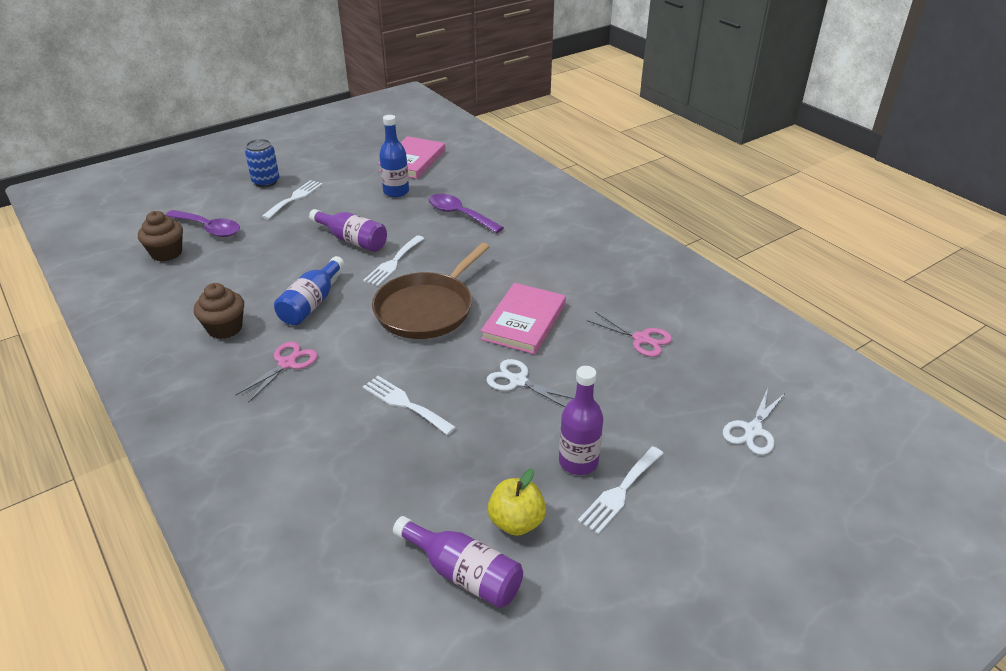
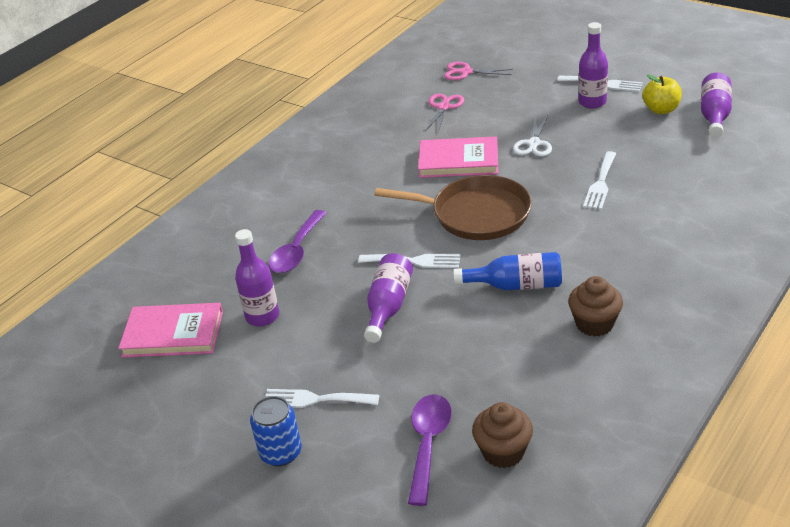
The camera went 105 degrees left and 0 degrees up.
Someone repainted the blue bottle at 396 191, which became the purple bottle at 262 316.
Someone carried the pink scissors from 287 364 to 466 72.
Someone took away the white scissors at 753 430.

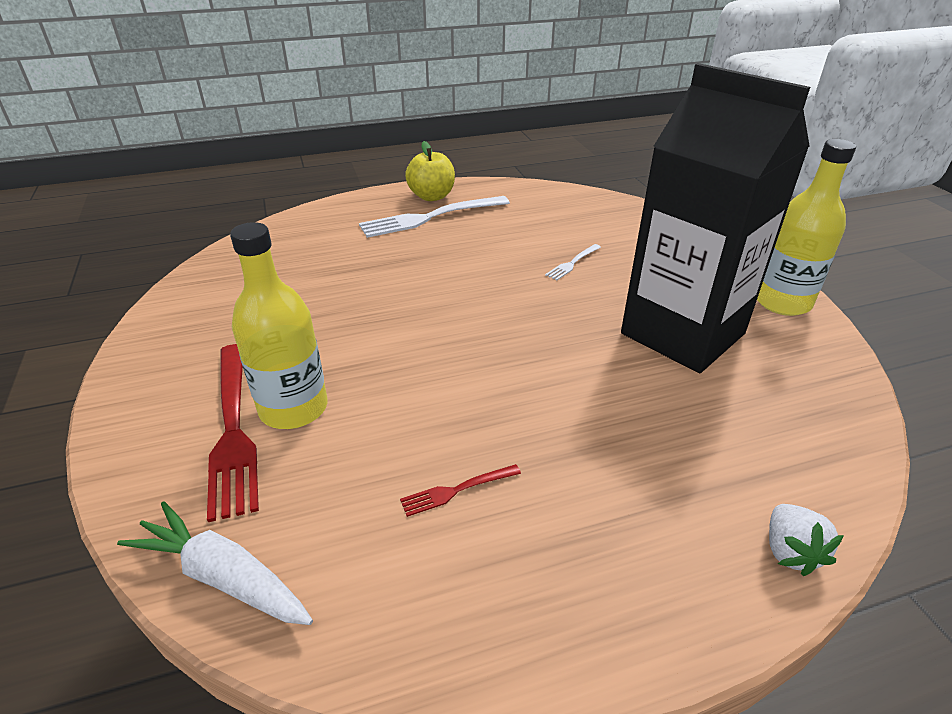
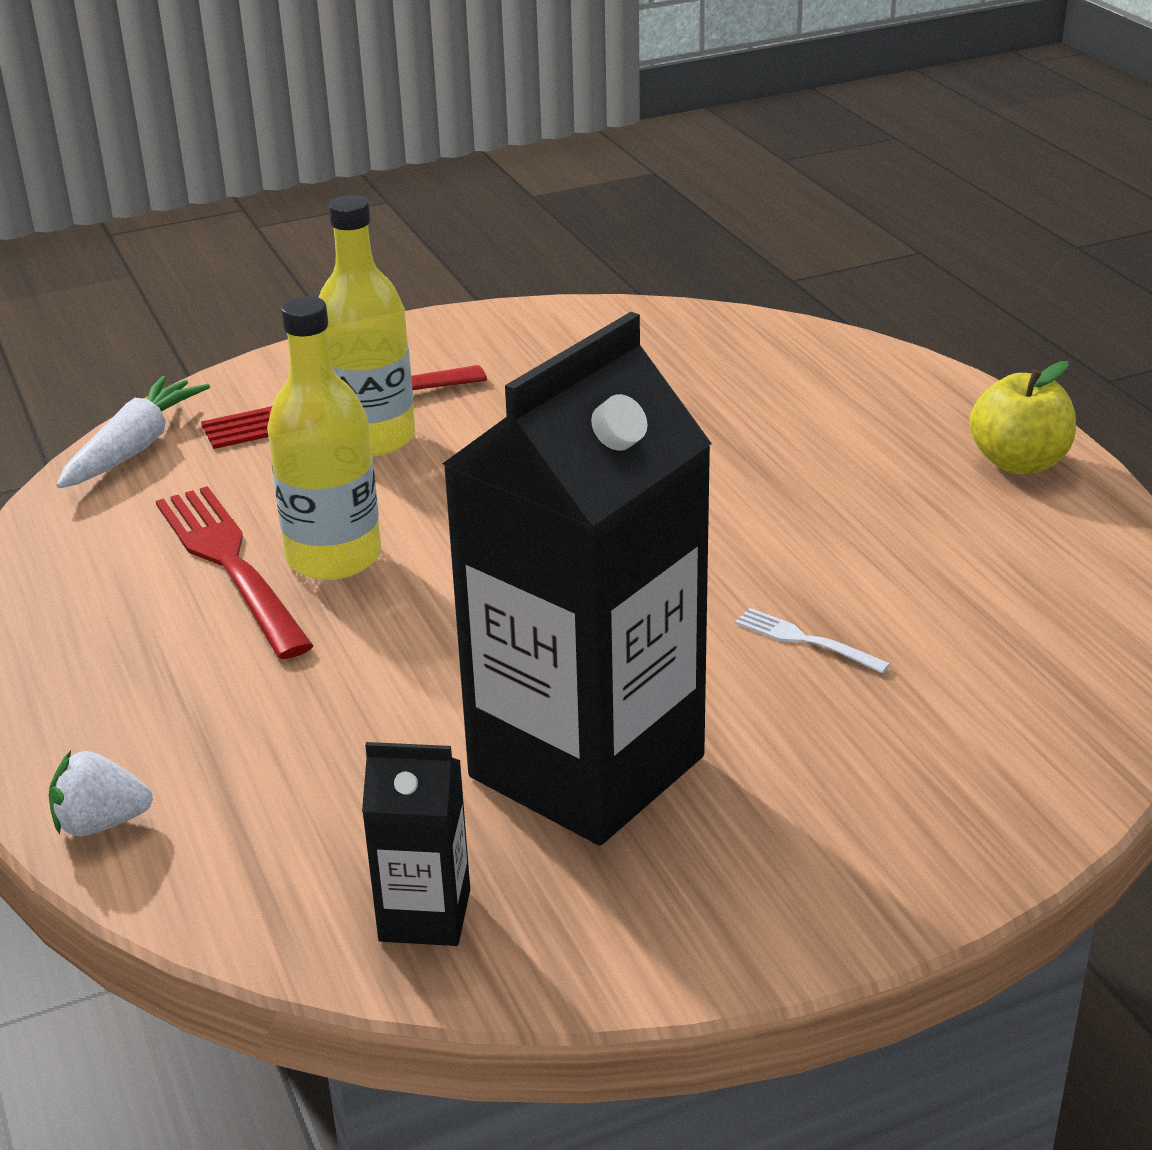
The camera went 85 degrees right and 5 degrees down.
Someone scaled the red fork at 456 490 by 2.15.
Someone carried the yellow bottle from 782 302 to 333 557.
Someone put down the black carton at 425 915.
Someone took away the white fork at 429 218.

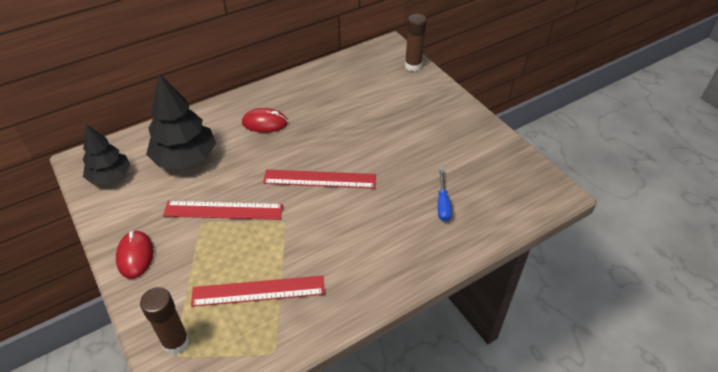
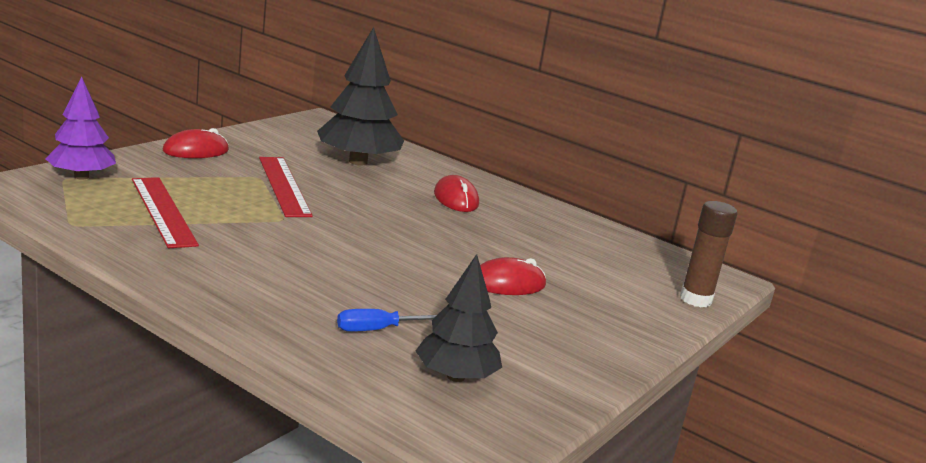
The camera went 65 degrees right and 25 degrees down.
Someone swapped the brown glue stick at 176 342 for the purple tree at 81 176.
Someone carried the black tree from 110 176 to 456 377.
Someone put down the red mouse at 507 283.
Someone took away the red ruler at 319 179.

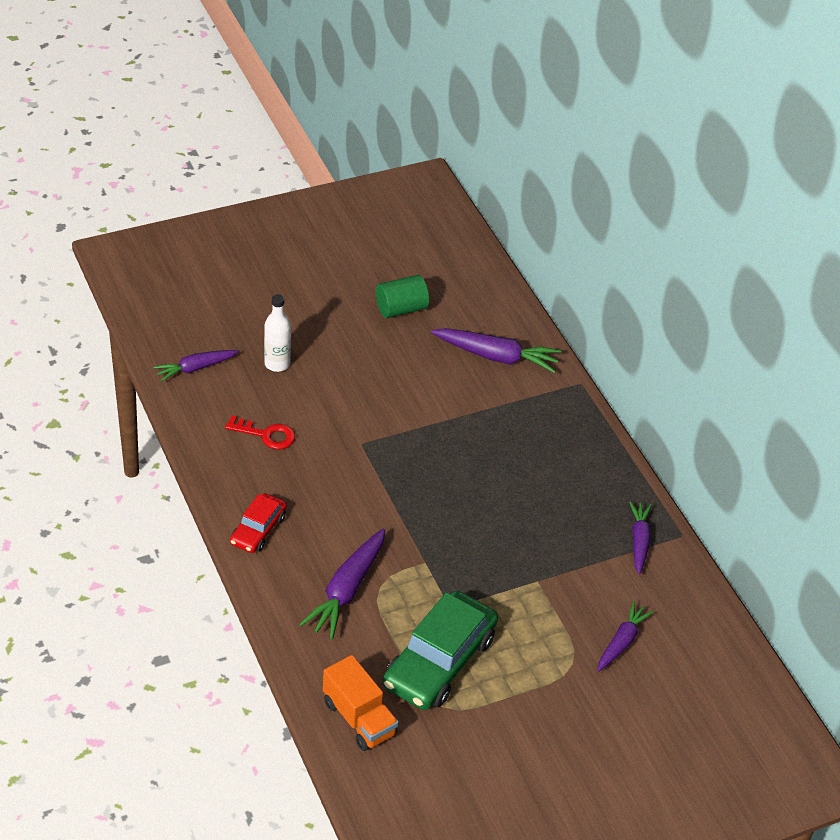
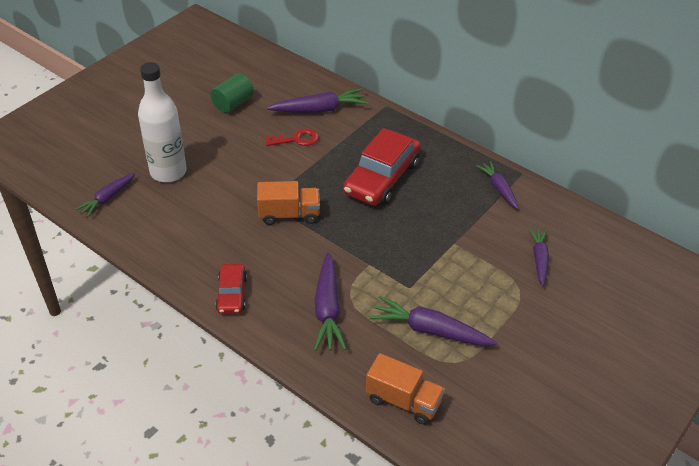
The camera went 25 degrees left and 0 degrees up.
Someone scaled the white bottle at 277 364 by 1.75.
Someone put down the orange truck at 289 214.
Someone carried the red key from 266 435 to 296 139.
Someone put down the red car at 381 178.
Someone swapped the green car at 439 661 for the purple carrot at 430 330.

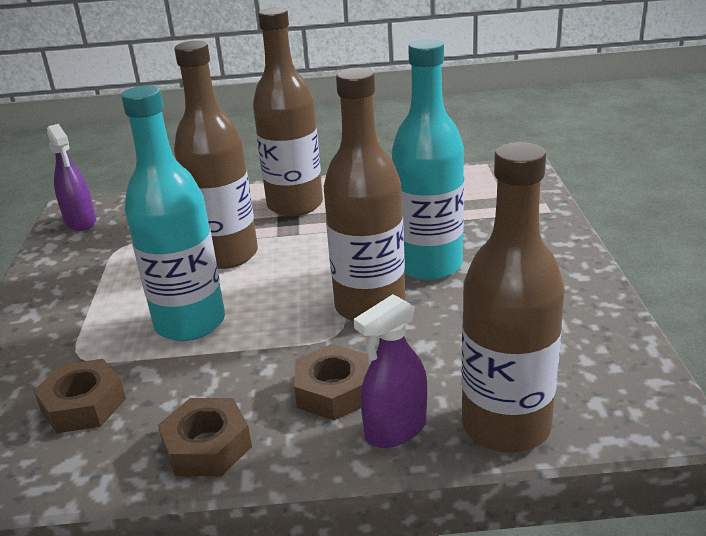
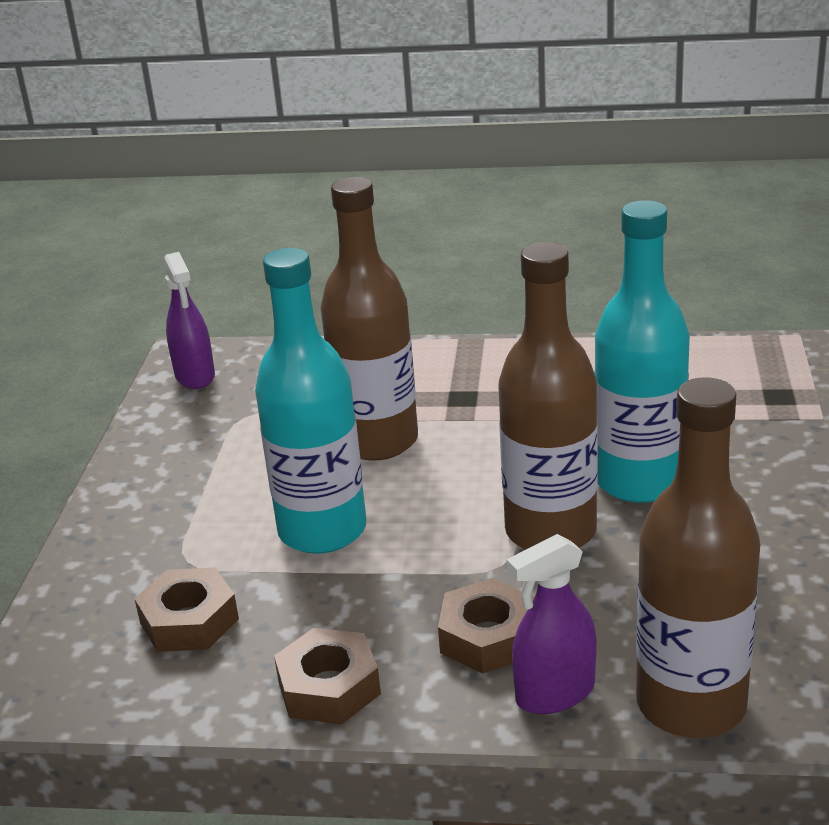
The camera went 10 degrees right and 0 degrees up.
Someone took away the brown bottle at 295 205.

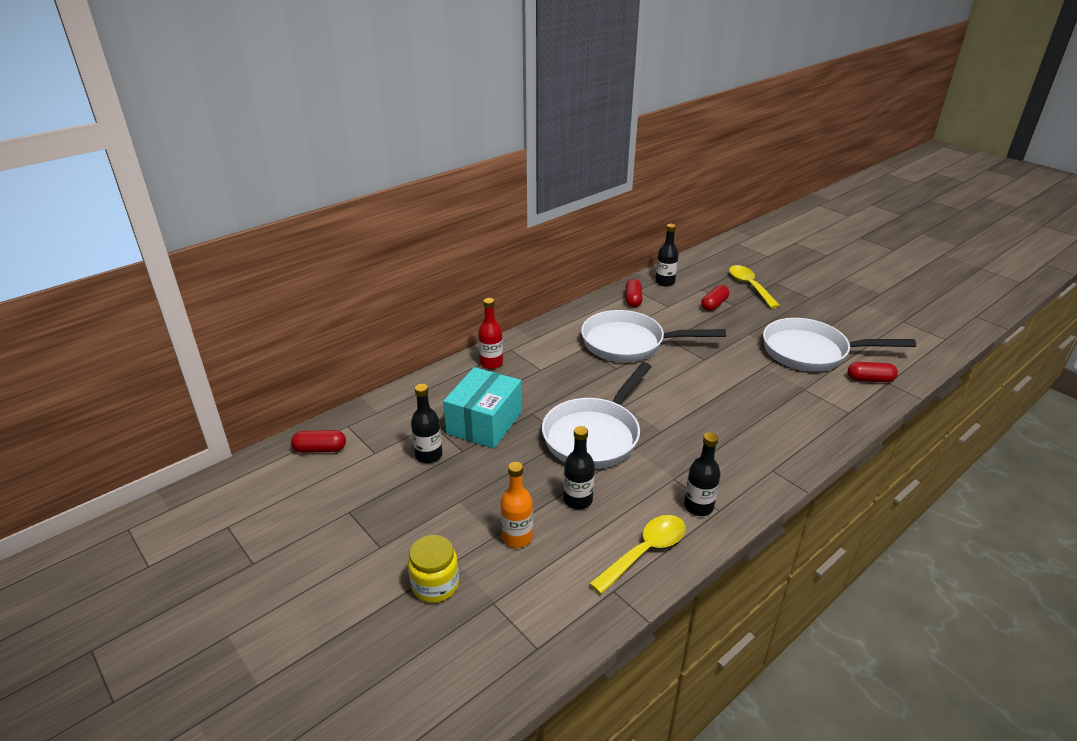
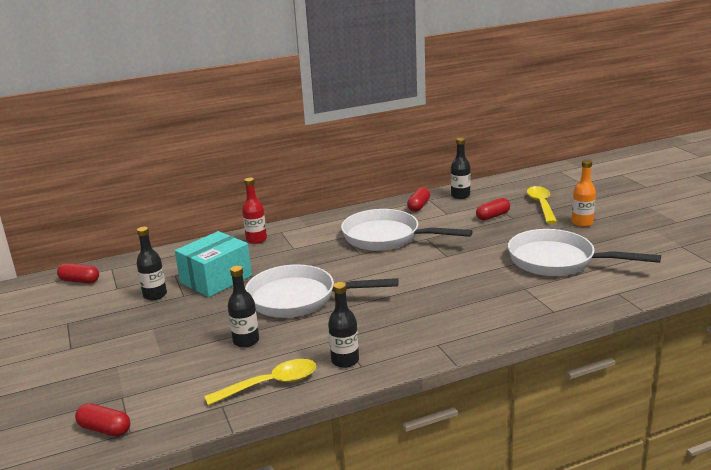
The camera went 20 degrees right and 10 degrees down.
Someone carried the red capsule from 870 379 to 105 429.
Someone rotated the white pan at 595 435 by 45 degrees clockwise.
Someone carried the orange bottle from 517 537 to 582 223.
Someone took away the yellow jar at 435 585.

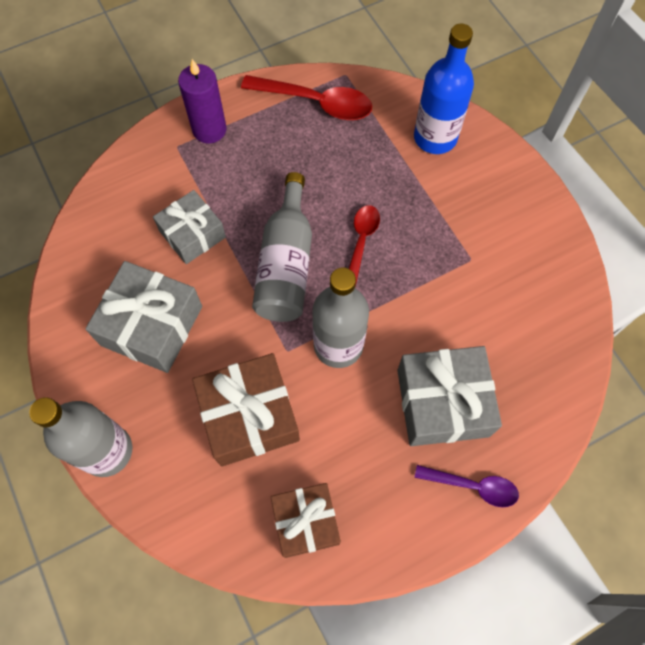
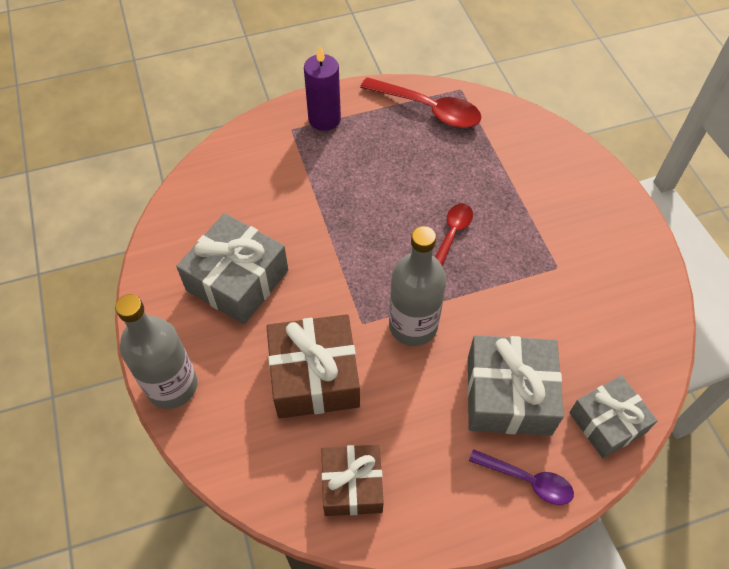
The camera went 10 degrees right and 10 degrees down.
Someone carried the grey gift from 192 234 to 607 422.
Someone took away the grey bottle at 286 264.
Someone took away the blue bottle at 435 137.

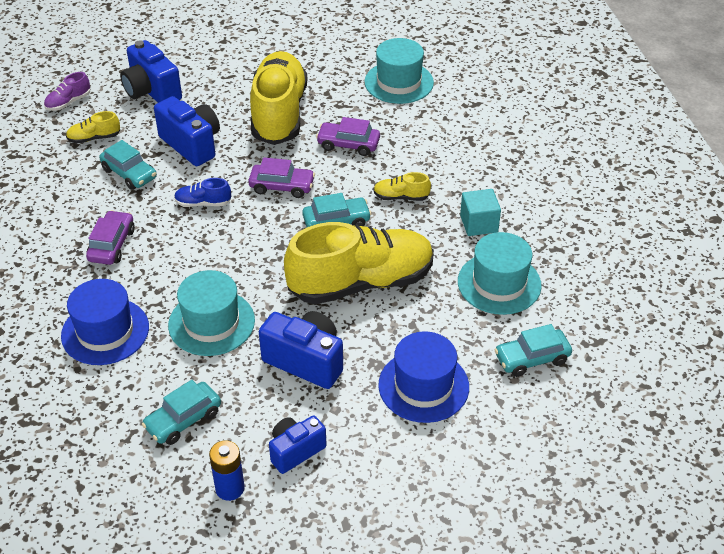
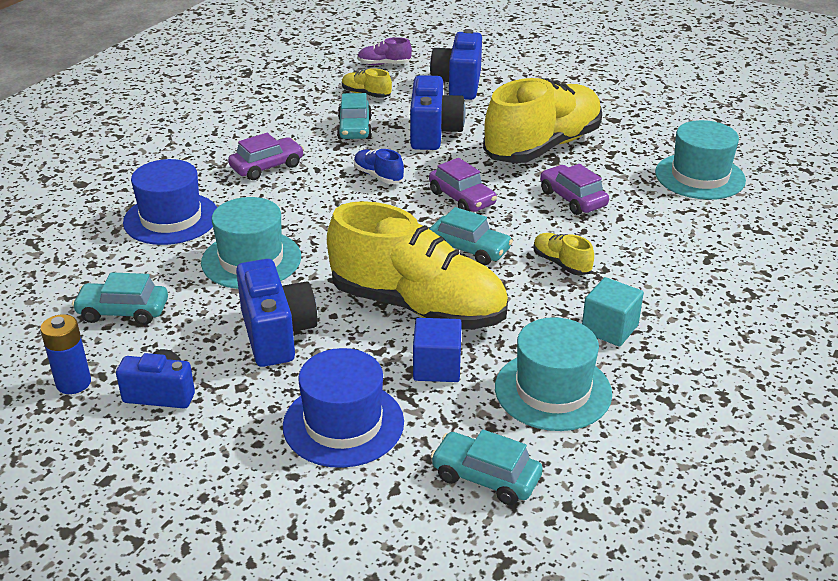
The camera went 45 degrees right and 10 degrees down.
Someone put down the blue cube at 437 367.

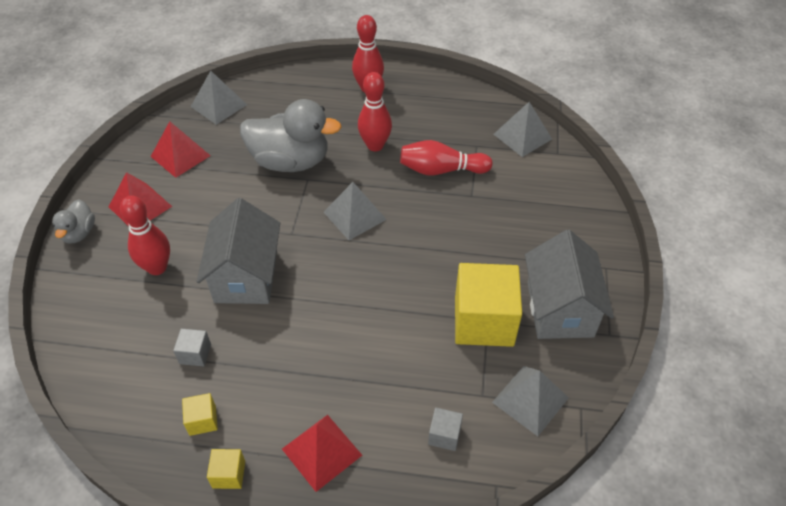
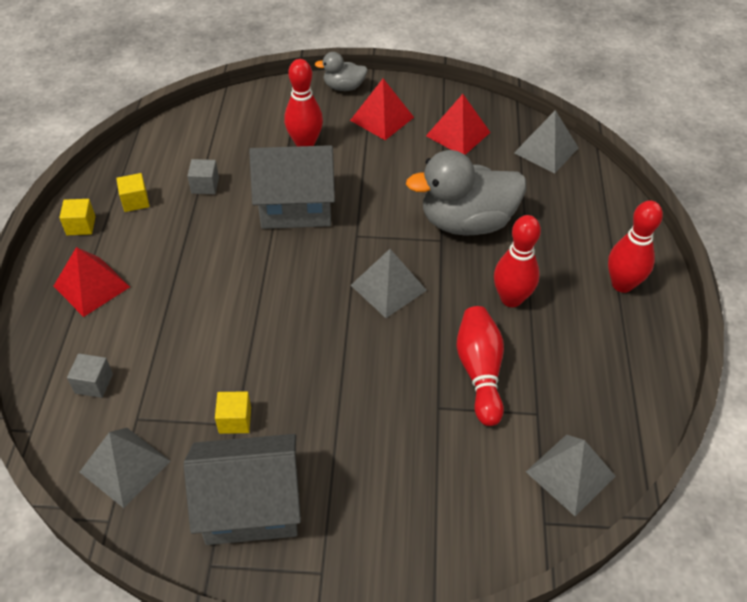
The camera went 85 degrees right and 0 degrees up.
Someone scaled the yellow cube at 483 321 by 0.44.
Someone rotated the grey duck at 290 161 by 75 degrees clockwise.

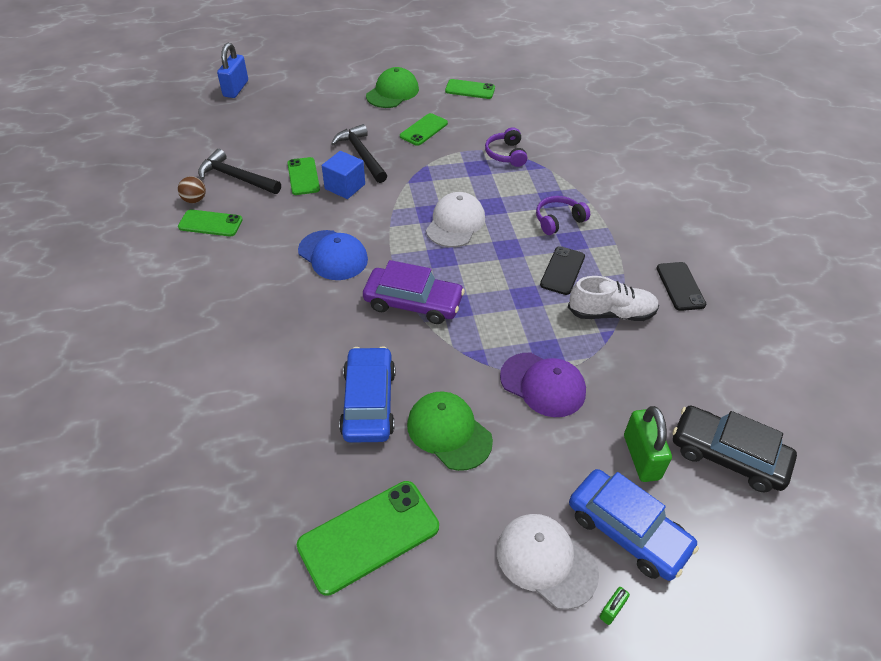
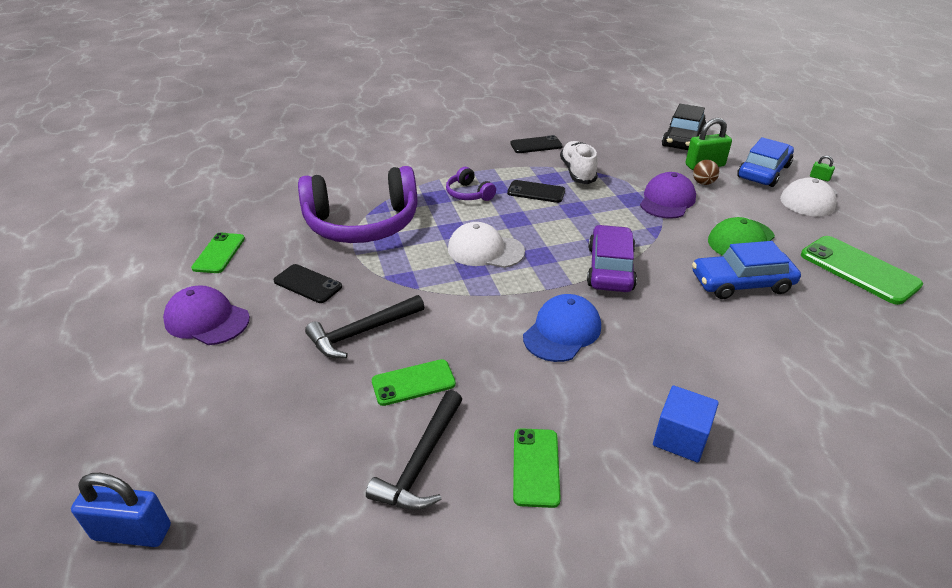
The camera went 95 degrees left and 10 degrees down.
Someone repainted the green cap at 392 92, which became the purple cap at 207 320.
Someone repainted the green phone at 424 130, which became the black phone at 308 284.
Someone scaled the purple headphones at 506 154 by 2.31.
Someone carried the blue cube from 345 186 to 680 438.
Someone carried the brown ball from 195 200 to 703 183.

